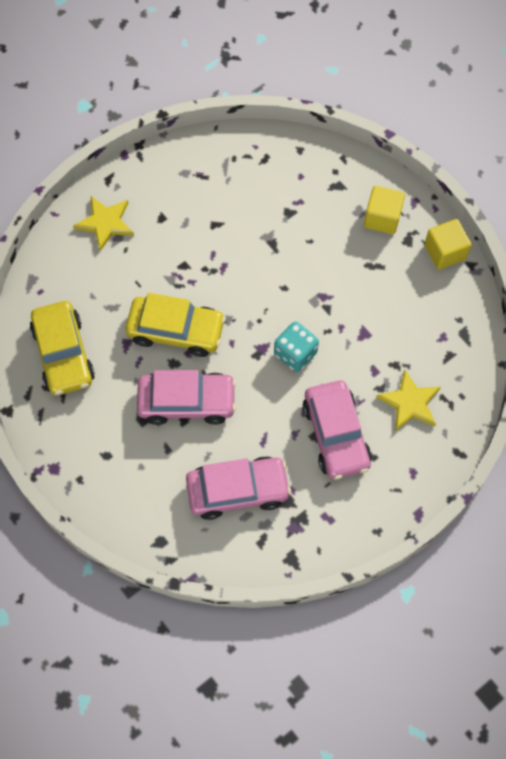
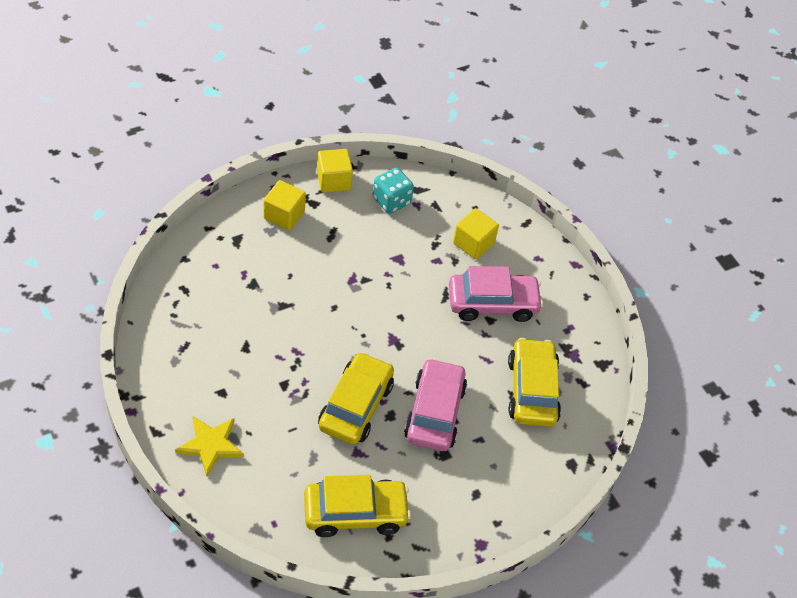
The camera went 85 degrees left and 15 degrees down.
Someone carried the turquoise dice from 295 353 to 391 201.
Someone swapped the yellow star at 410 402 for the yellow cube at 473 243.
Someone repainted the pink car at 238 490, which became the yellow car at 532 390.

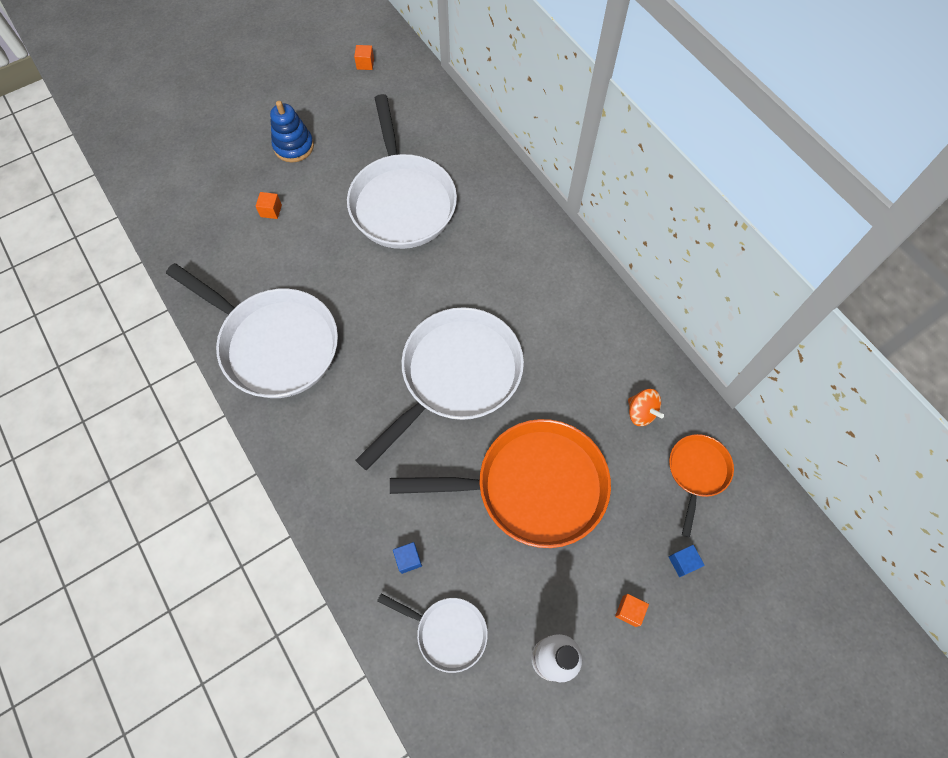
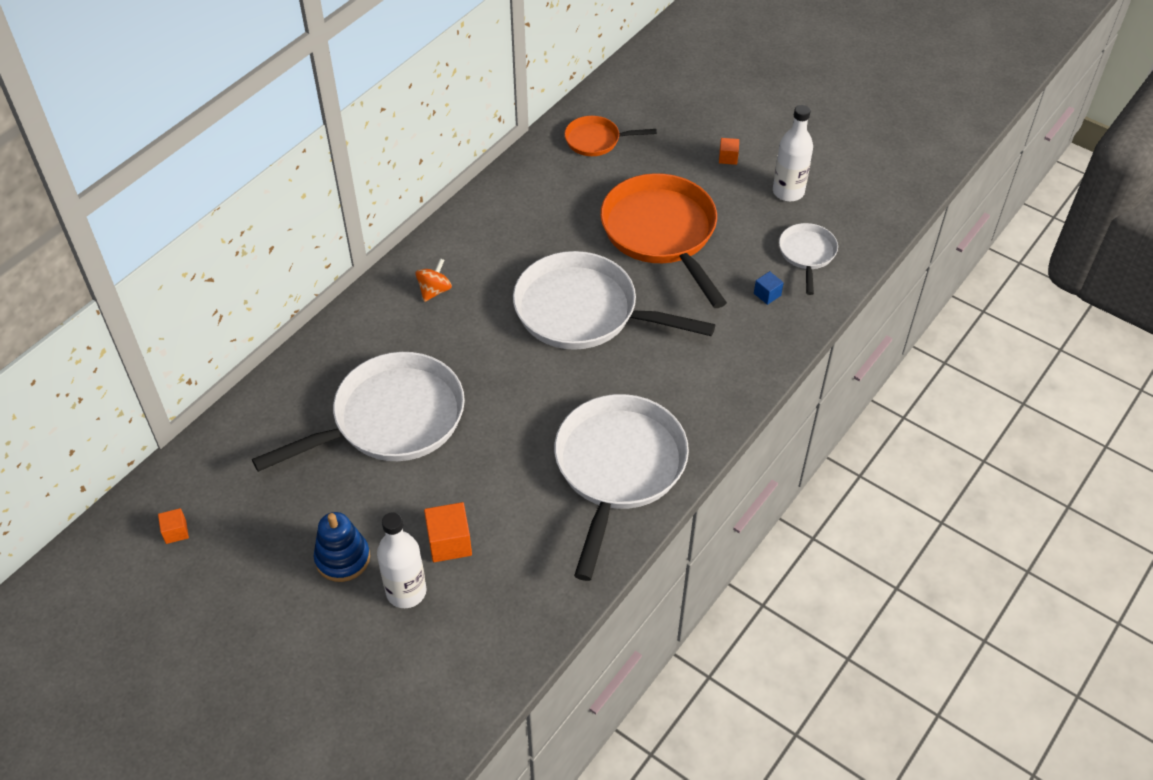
The camera went 110 degrees left and 15 degrees down.
Someone put down the white bottle at 406 592.
Someone carried the orange spinning top from 641 412 to 434 290.
Someone scaled the orange cube at 271 211 by 1.73.
Someone took away the blue cube at 683 562.

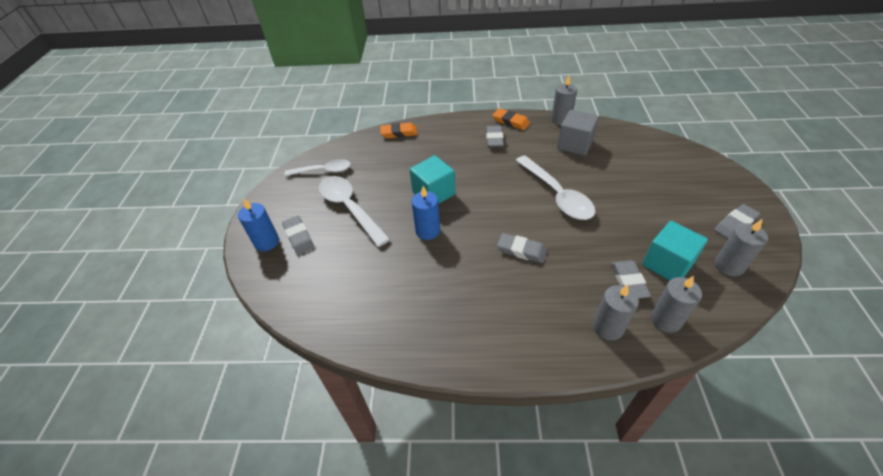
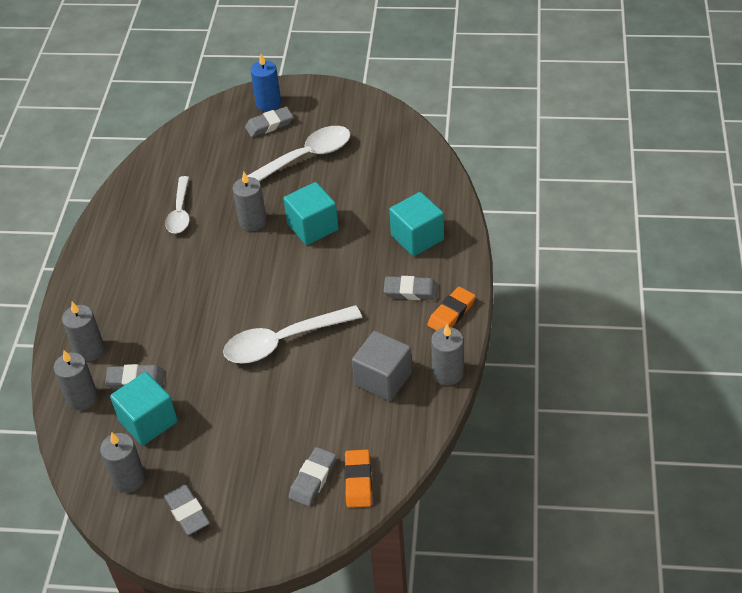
The camera went 95 degrees right and 0 degrees up.
Someone carried the white spoon from 323 171 to 180 212.
Someone repainted the blue candle at 428 231, which became the grey candle at 252 221.
Someone carried the grey eraser from 521 250 to 313 479.
Someone carried the orange eraser from 399 133 to 358 481.
Someone put down the turquoise cube at 417 237.

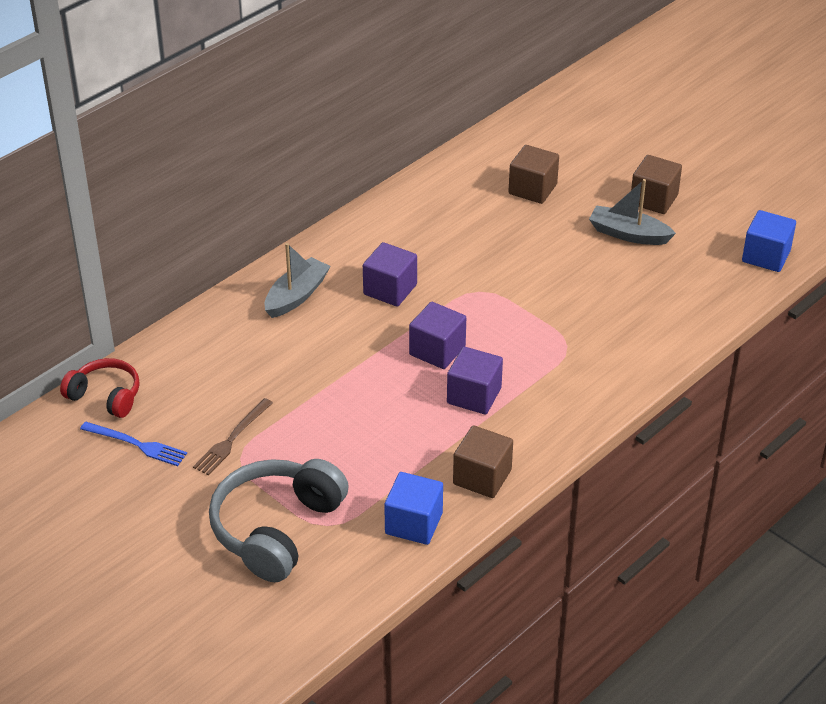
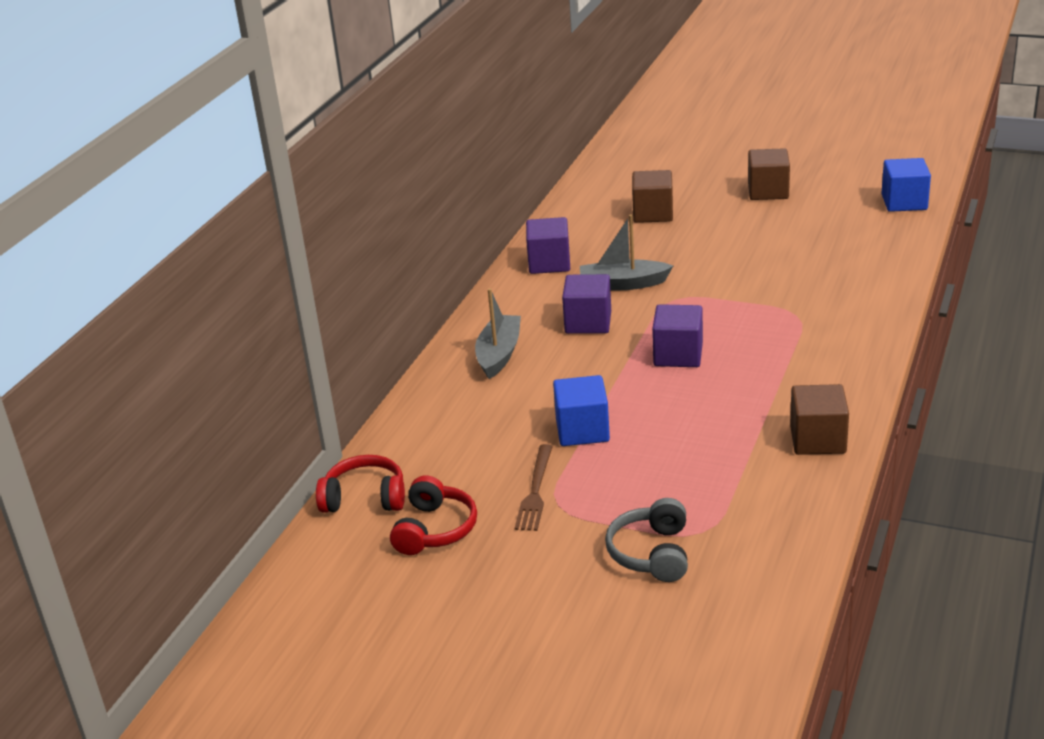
The camera went 20 degrees left and 10 degrees down.
Someone swapped the blue fork at 136 444 for the red headphones at 435 529.
Someone carried the purple cube from 474 396 to 549 263.
Someone carried the blue cube from 414 523 to 582 430.
Someone carried the grey boat from 628 234 to 623 284.
Someone scaled the grey headphones at 276 529 by 0.59.

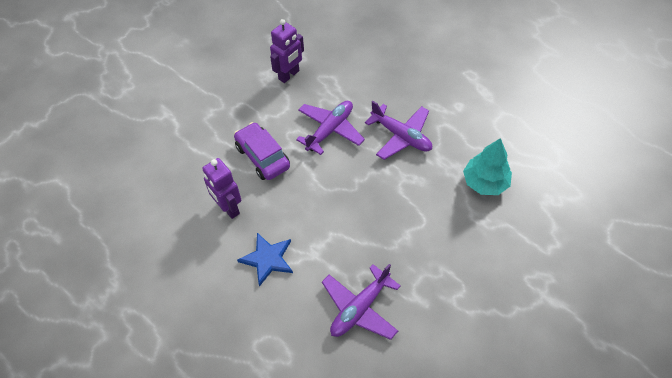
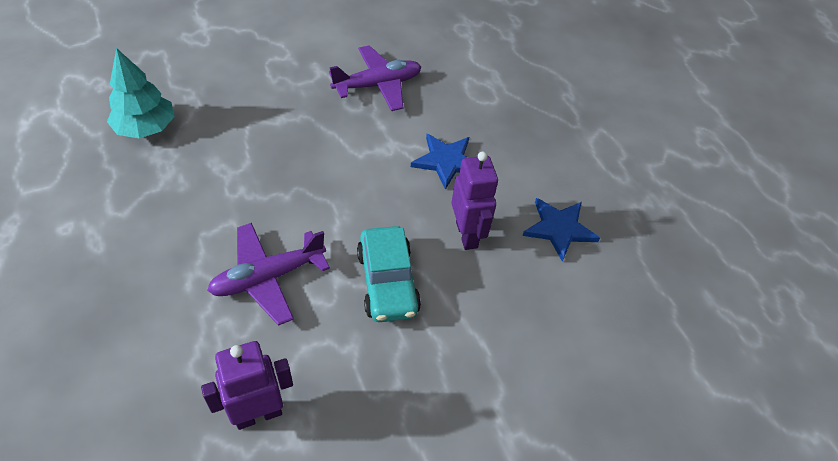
The camera went 160 degrees left and 5 degrees down.
Someone repainted the purple car at 262 157, which became the turquoise car at 387 282.
Someone put down the blue star at 559 229.
Someone took away the purple plane at 401 136.

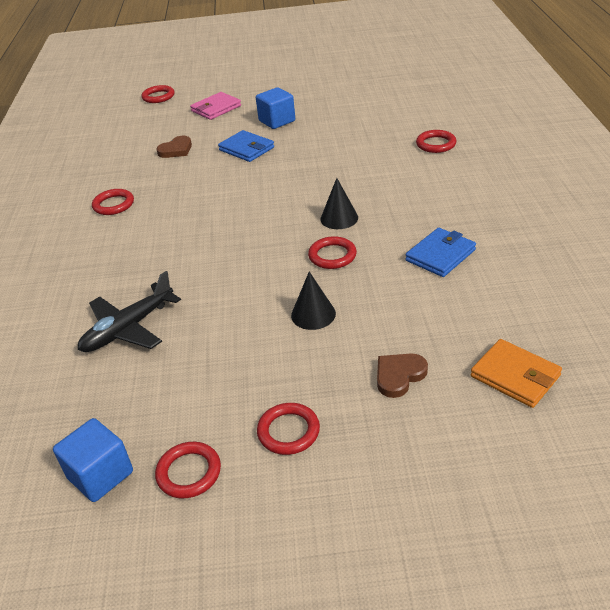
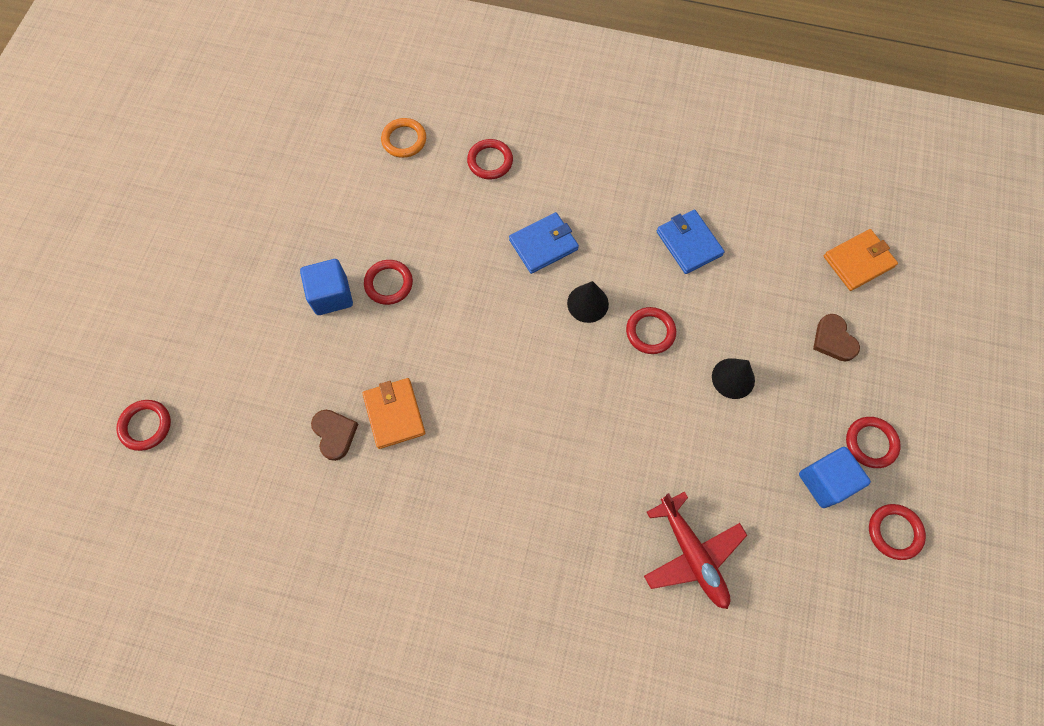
The camera went 75 degrees left and 30 degrees up.
Someone put down the orange wallet at 394 414.
Someone carried the red ring from 113 205 to 389 284.
Someone put down the orange ring at 404 140.
Someone carried the blue wallet from 246 149 to 543 245.
Someone repainted the black plane at 128 328, which became the red plane at 692 554.
Someone carried the blue cube from 100 475 to 825 481.
Someone took away the pink wallet at 216 108.

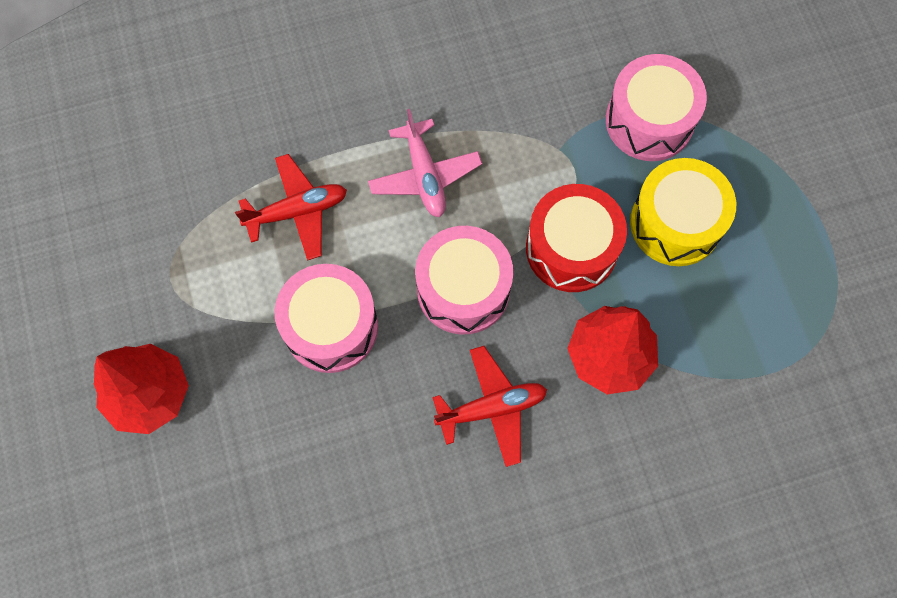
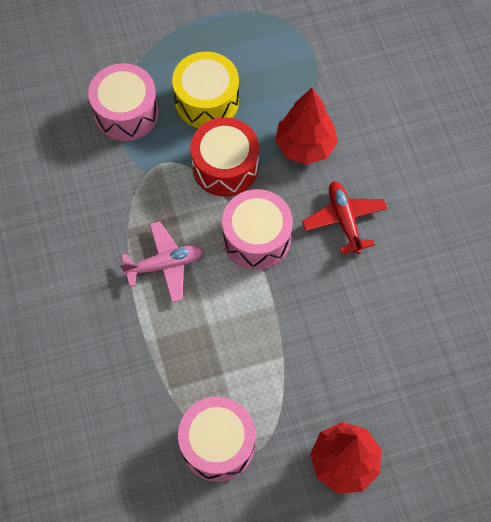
The camera went 90 degrees left and 5 degrees down.
Someone carried the pink drum from 331 327 to 217 444.
Someone took away the red plane at 297 211.

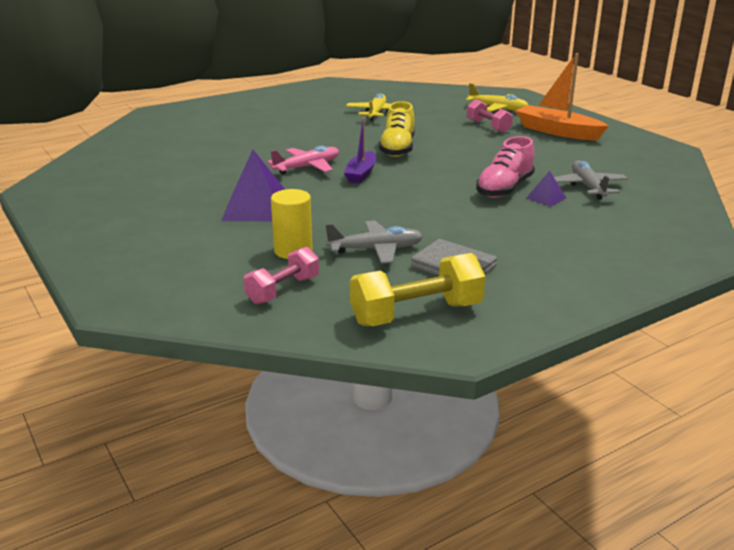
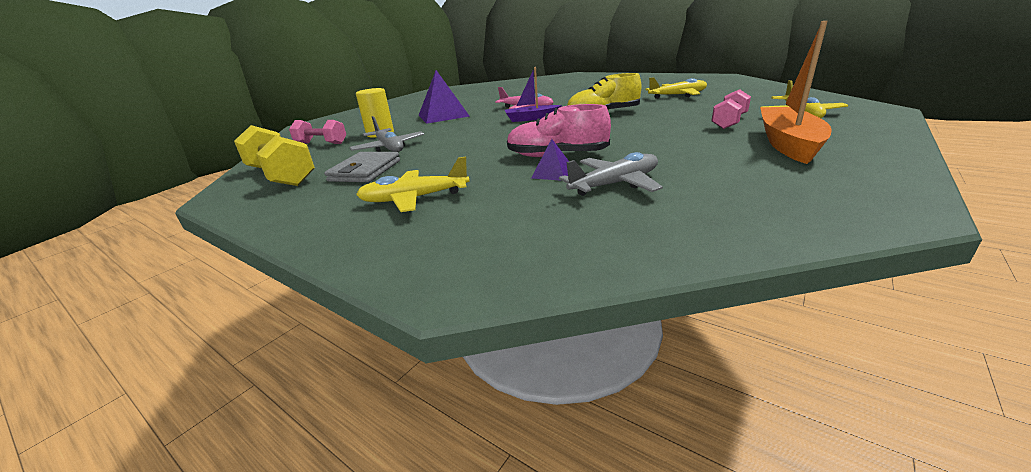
The camera went 70 degrees right and 0 degrees up.
Someone put down the yellow plane at 414 198.

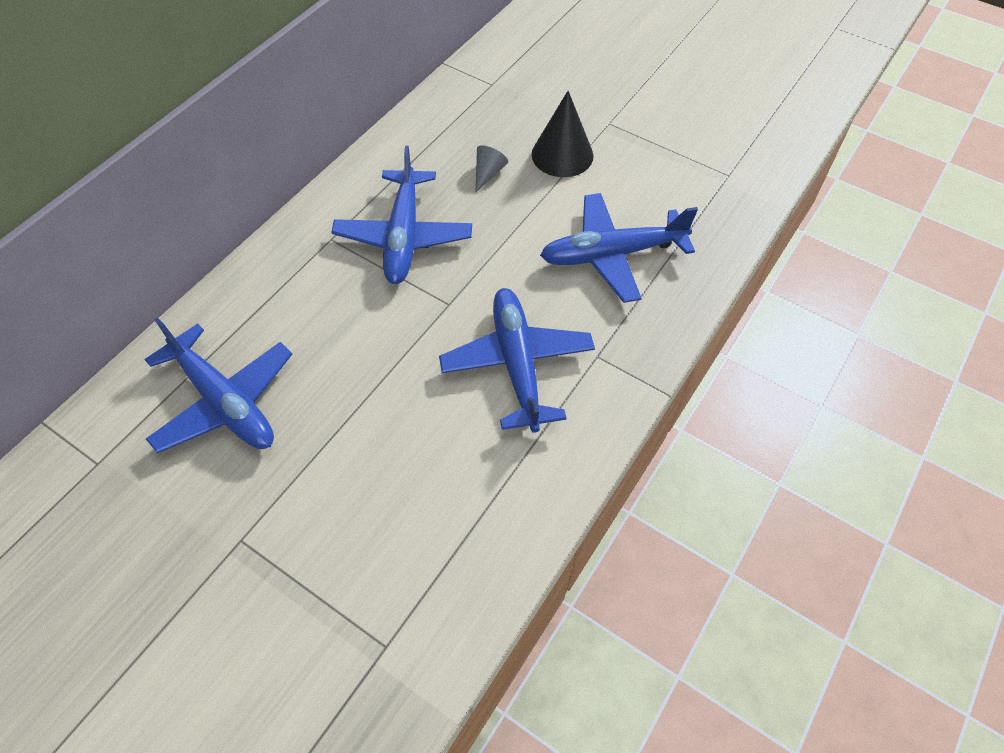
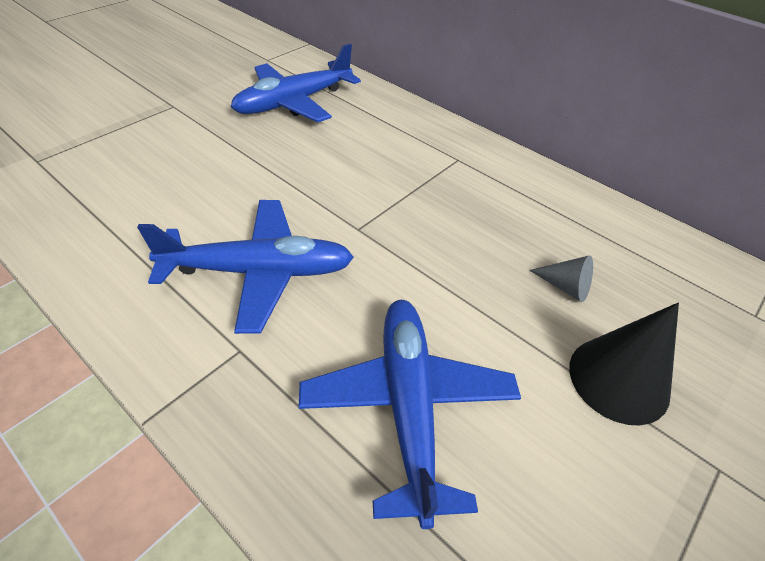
The camera went 95 degrees right and 10 degrees down.
Someone took away the blue plane at 404 236.

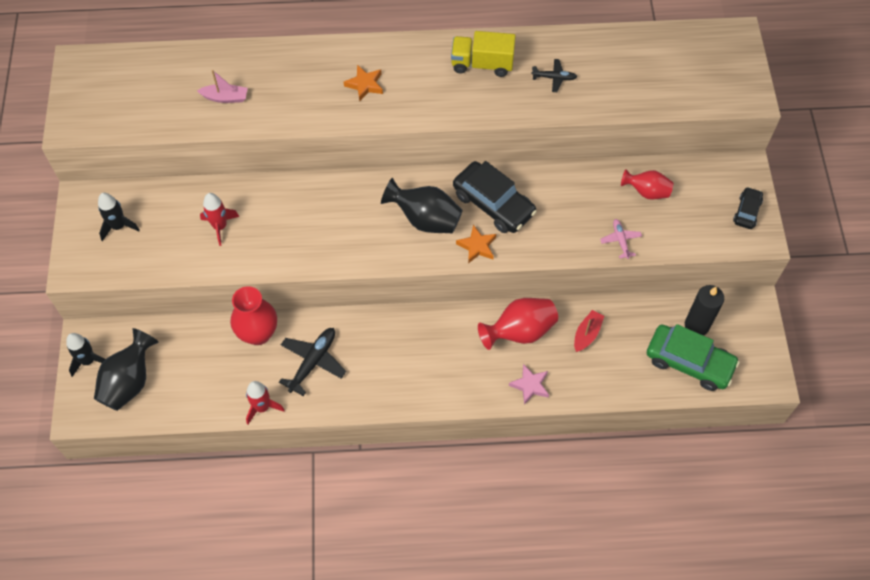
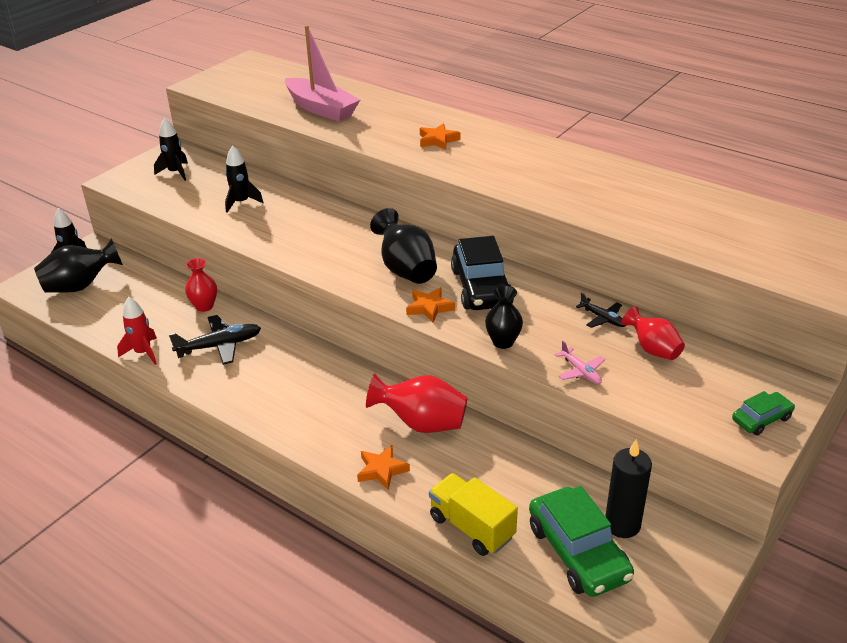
The camera went 40 degrees right and 25 degrees down.
Someone scaled the red vase at 258 333 by 0.64.
Someone repainted the red rocket at 220 226, which became the black rocket at 241 202.
Someone scaled the pink boat at 225 98 by 1.98.
Someone repainted the pink star at 530 385, which became the orange star at 382 470.
Someone carried the yellow truck from 482 64 to 471 527.
Someone put down the black vase at 503 342.
Someone rotated the pink plane at 620 240 by 120 degrees clockwise.
Someone carried the black plane from 554 78 to 602 318.
Someone repainted the black car at 747 211, which became the green car at 761 419.
Someone took away the red boat at 587 334.

